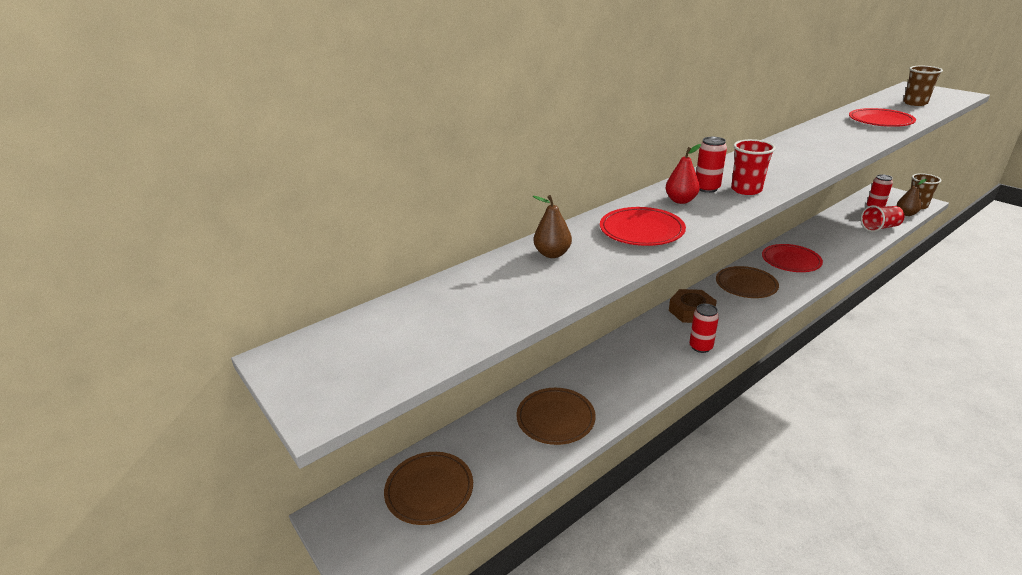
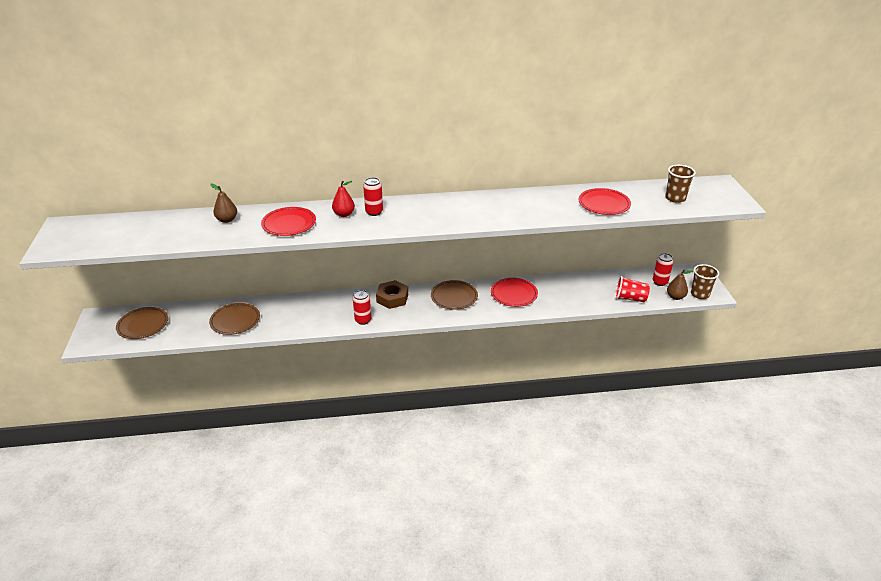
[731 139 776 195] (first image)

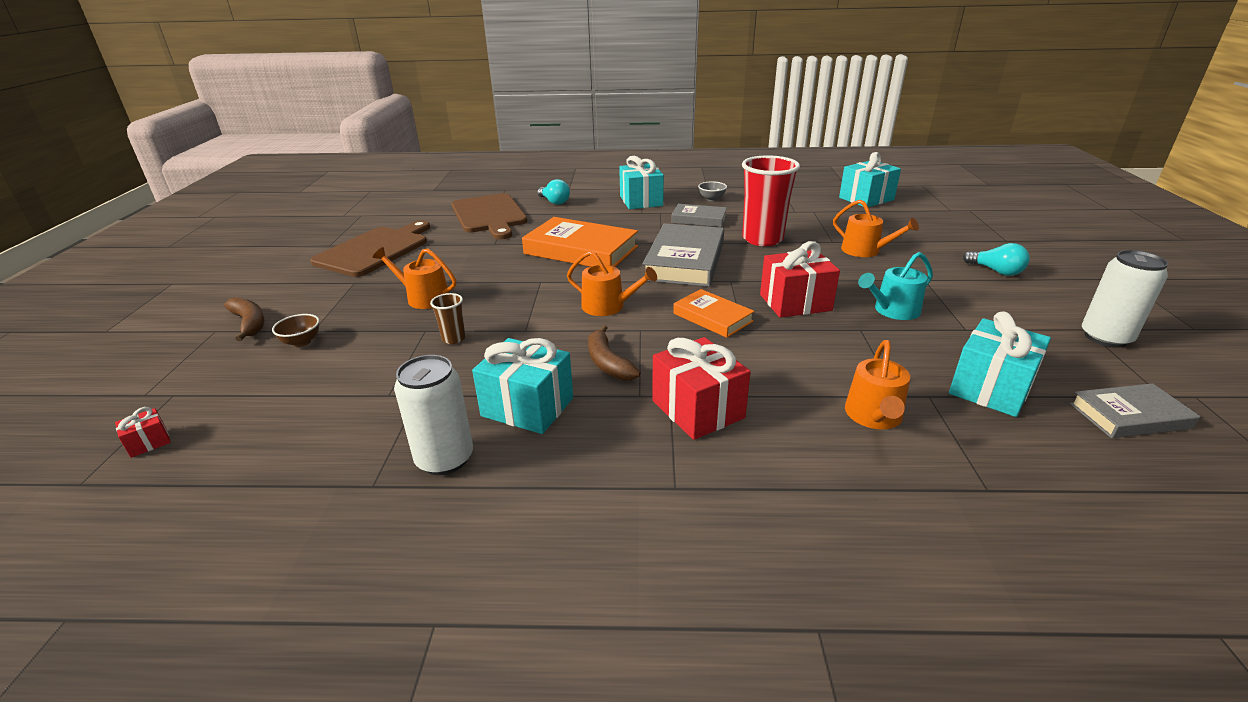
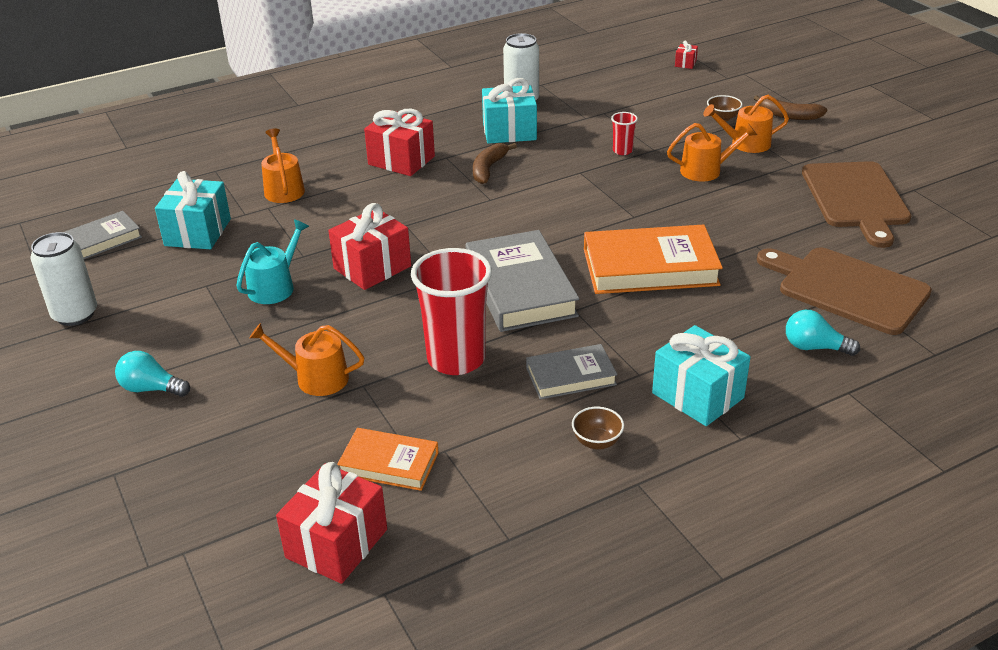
[276 462 387 584]
[572 407 624 449]
[703 95 789 153]
[337 428 439 491]
[611 112 638 155]
[473 143 517 184]

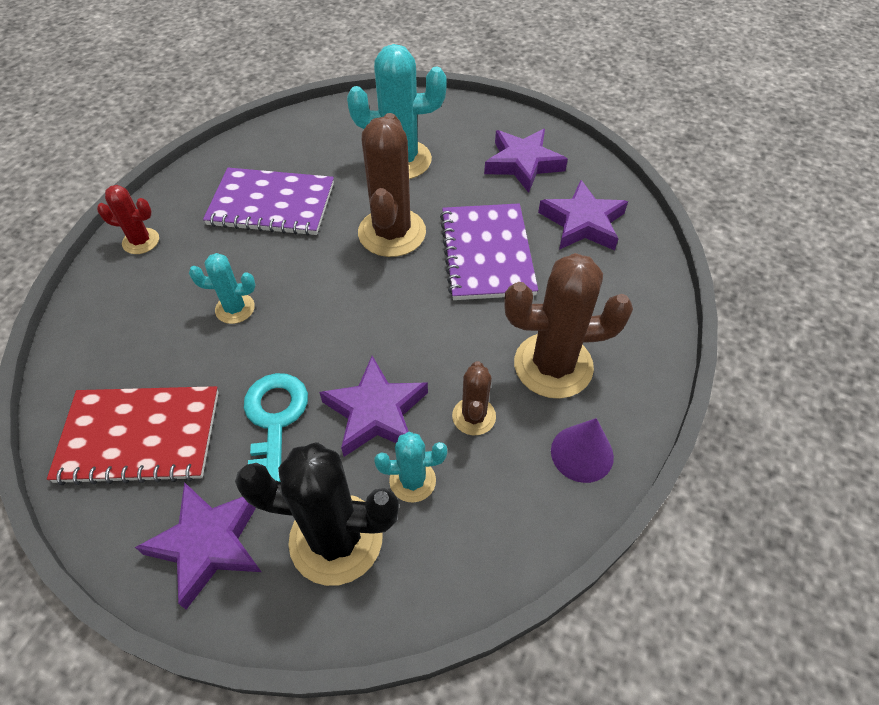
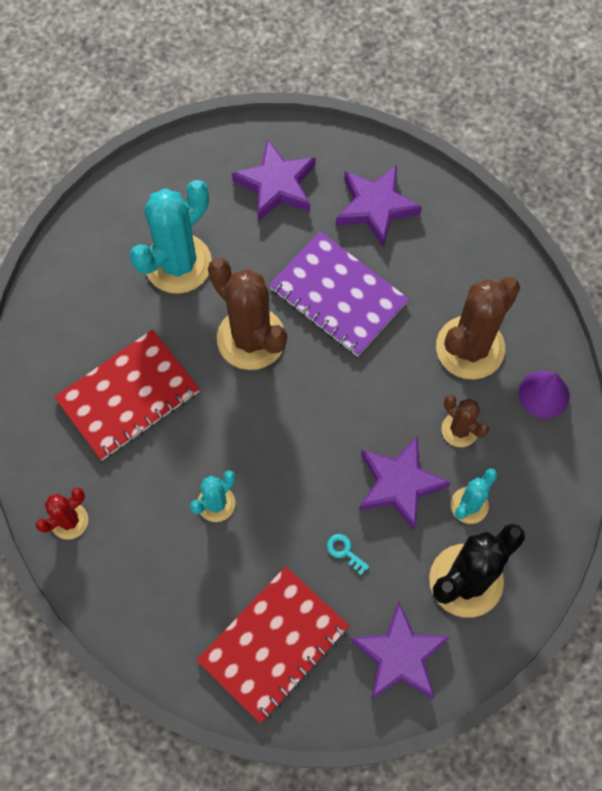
[54 329 200 460]
[327 534 369 575]

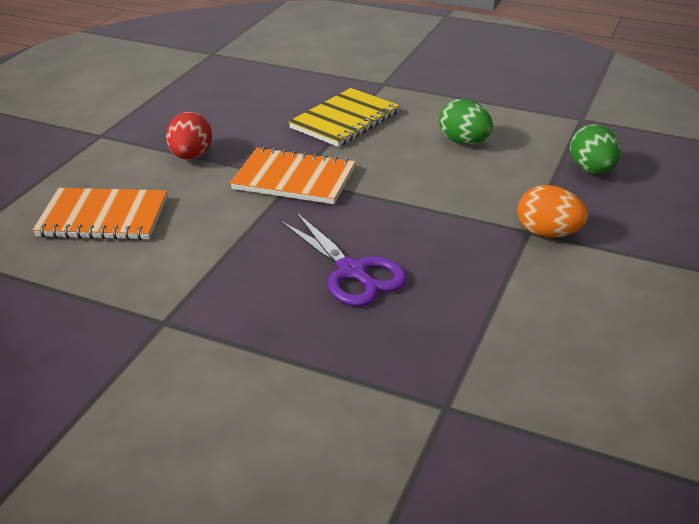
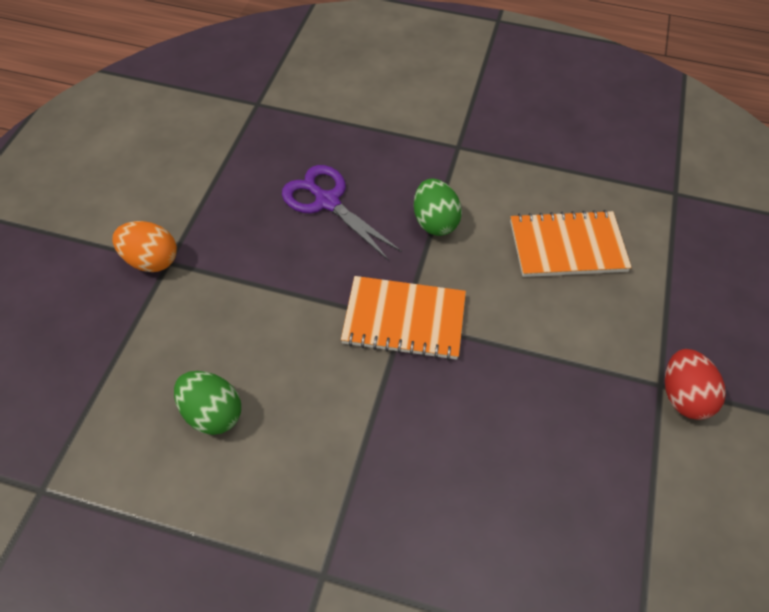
[288 88 400 147] (first image)
[665 349 726 420]
[414 178 462 236]

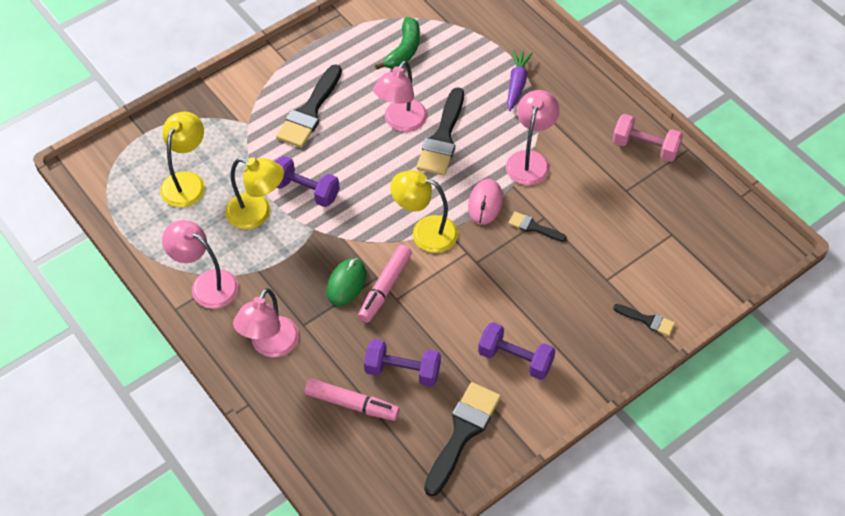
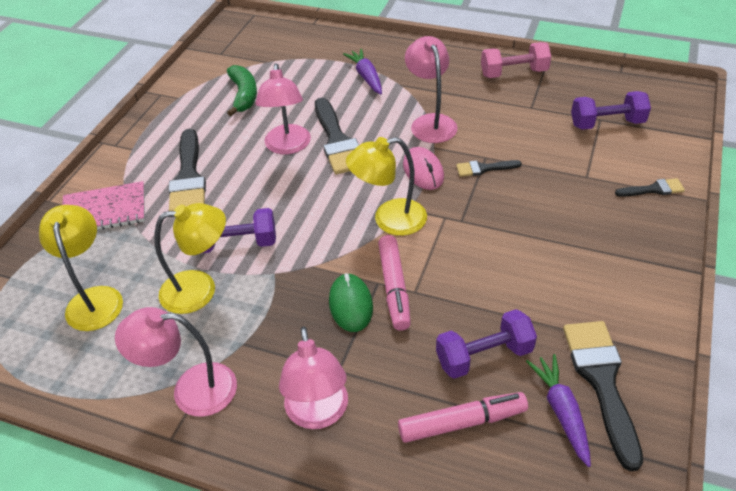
[571 91 651 130]
[62 181 145 230]
[526 354 591 467]

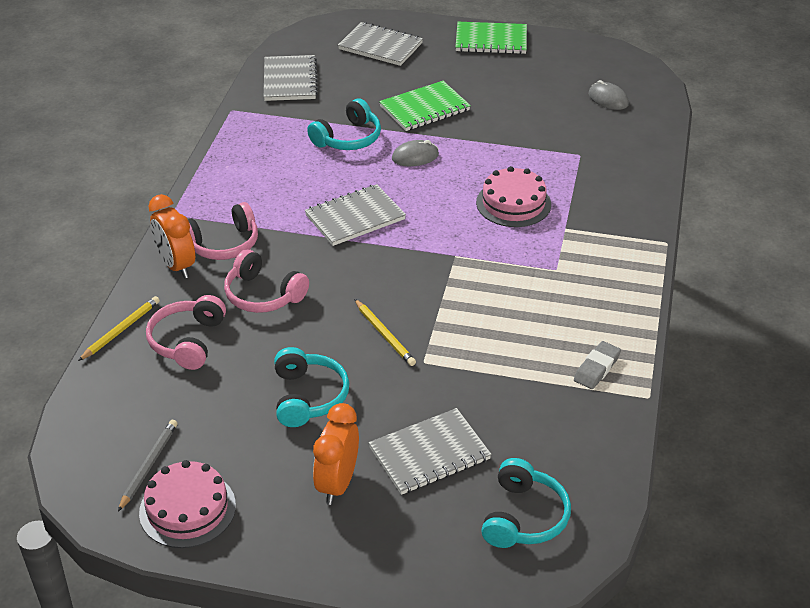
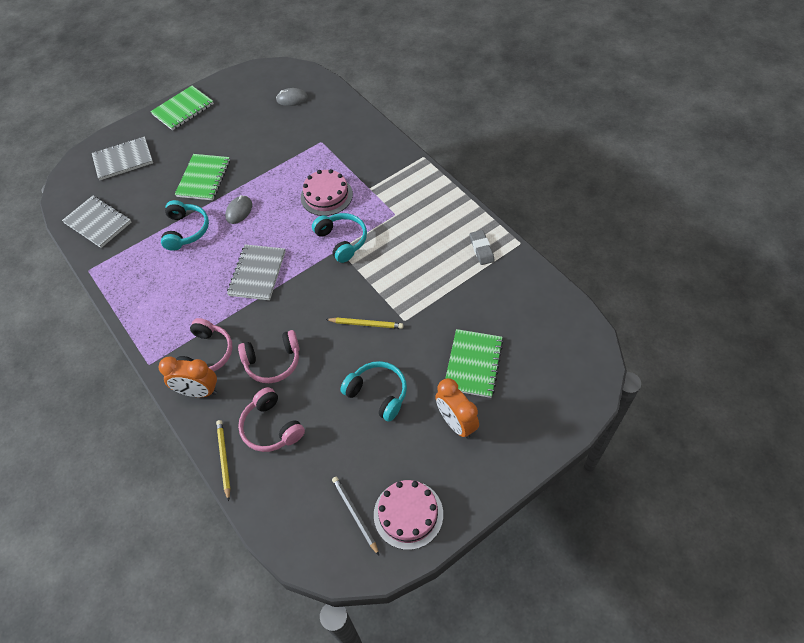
[445 329 504 398]
[312 213 367 263]

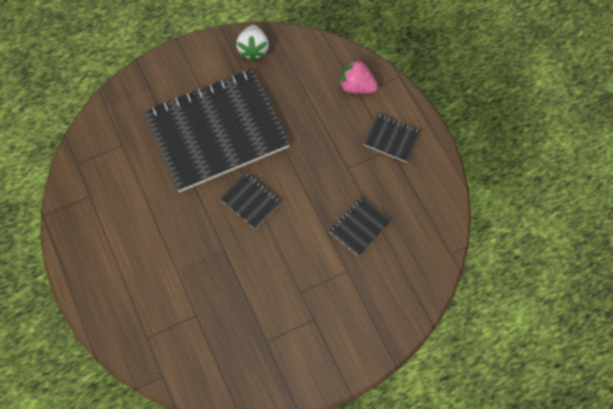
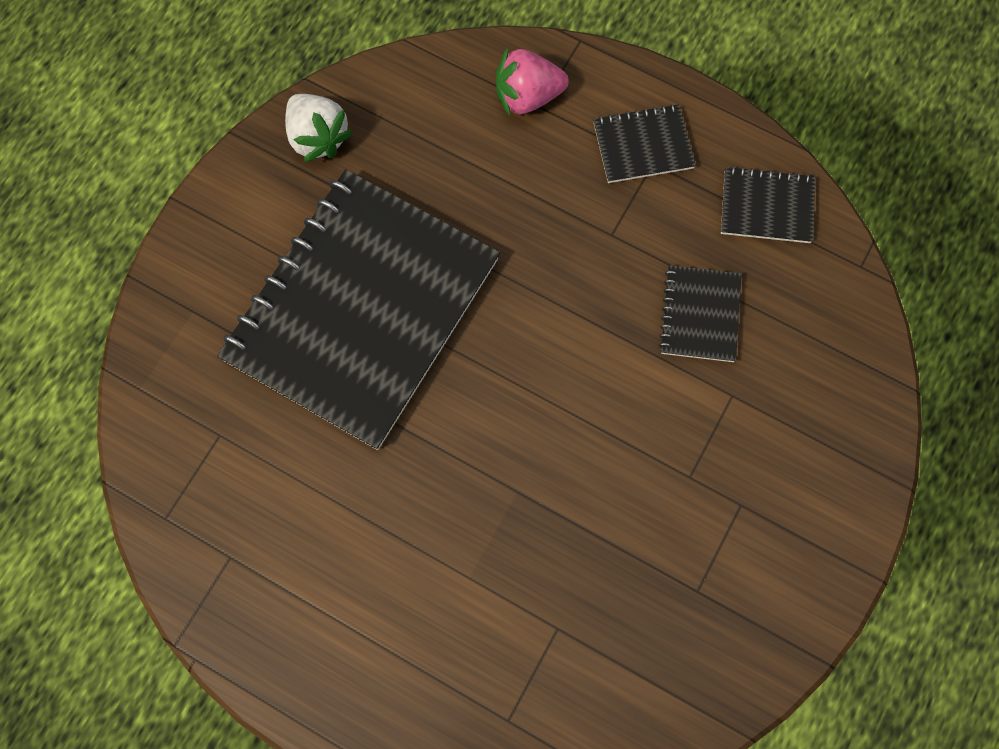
[721 166 815 243]

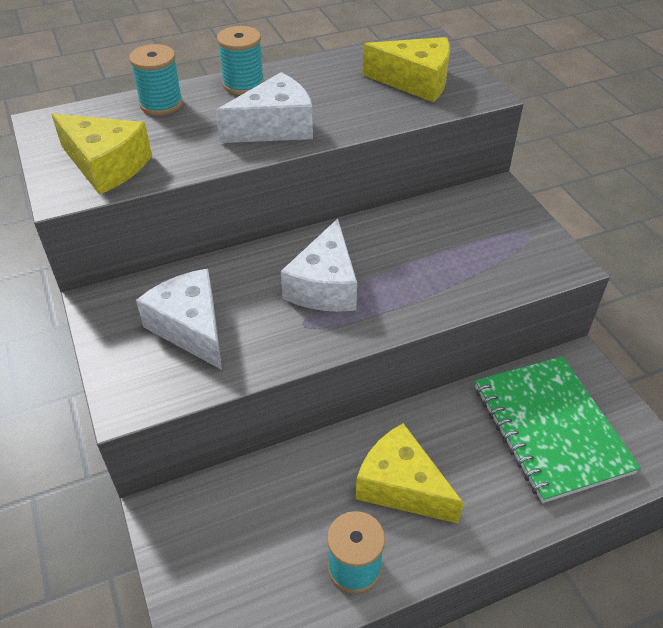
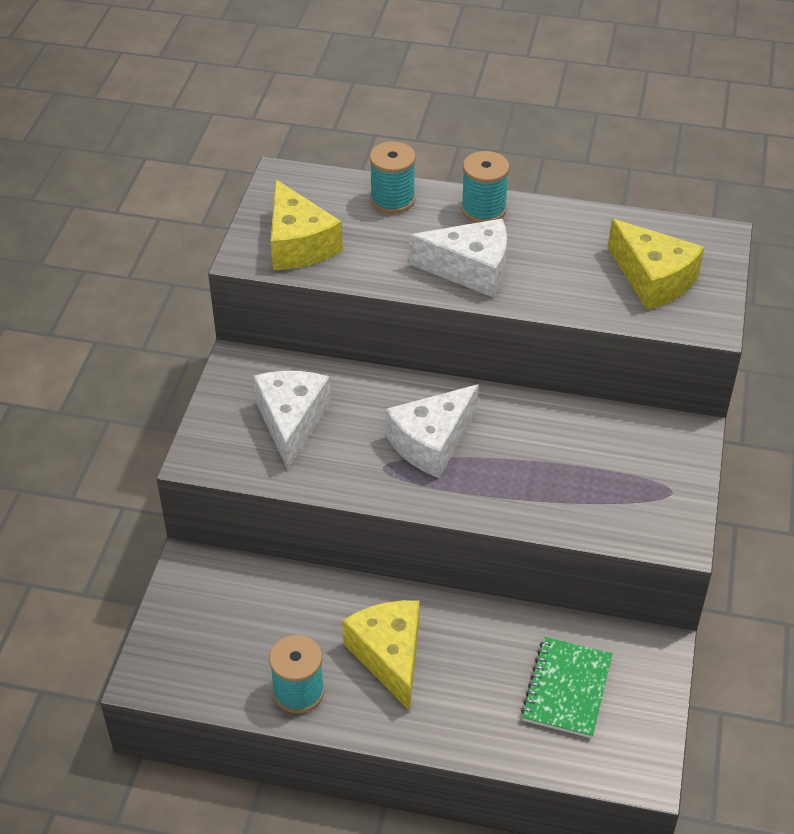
[521 637 612 738]

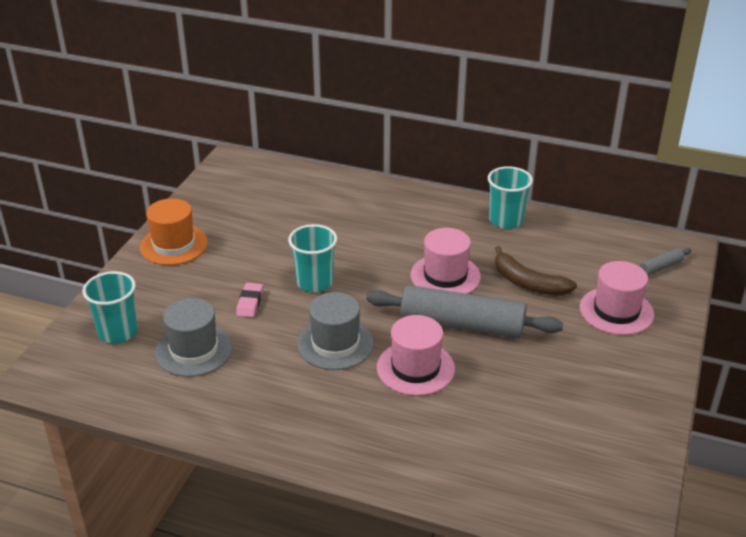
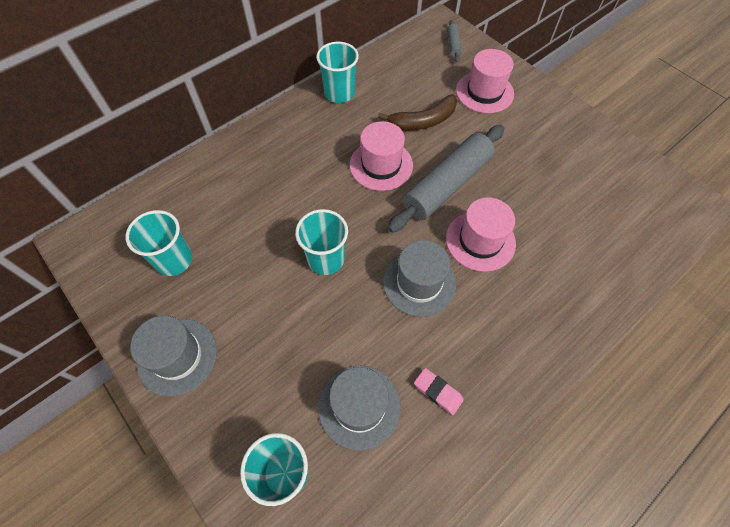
[130 315 217 396]
[414 368 464 415]
[125 210 192 276]

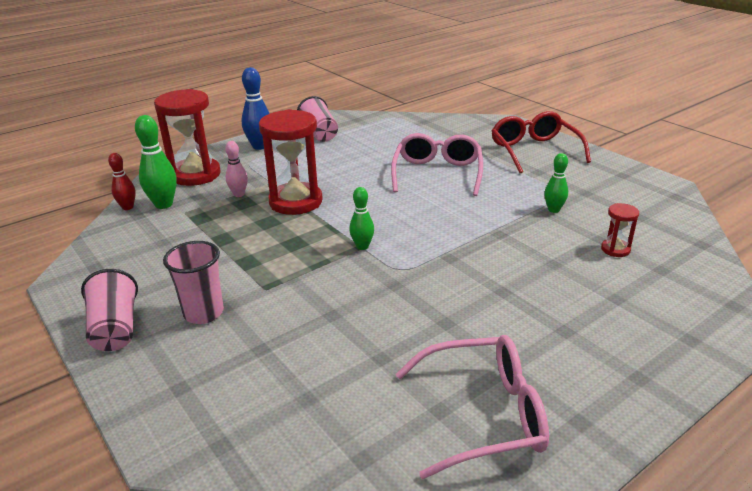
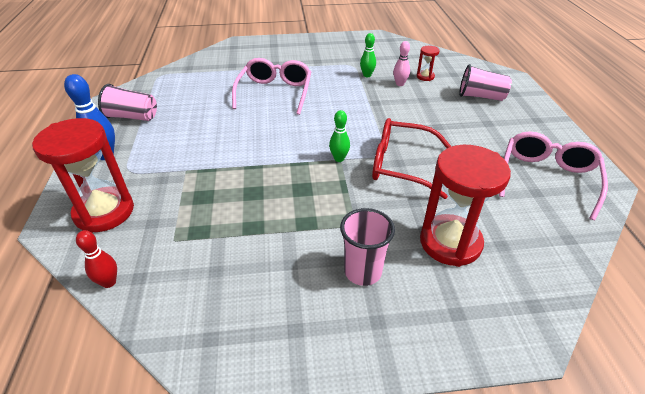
[420 145 511 267]
[372 118 452 199]
[135 115 177 209] (first image)
[232 58 311 115]
[393 41 410 86]
[459 64 512 101]

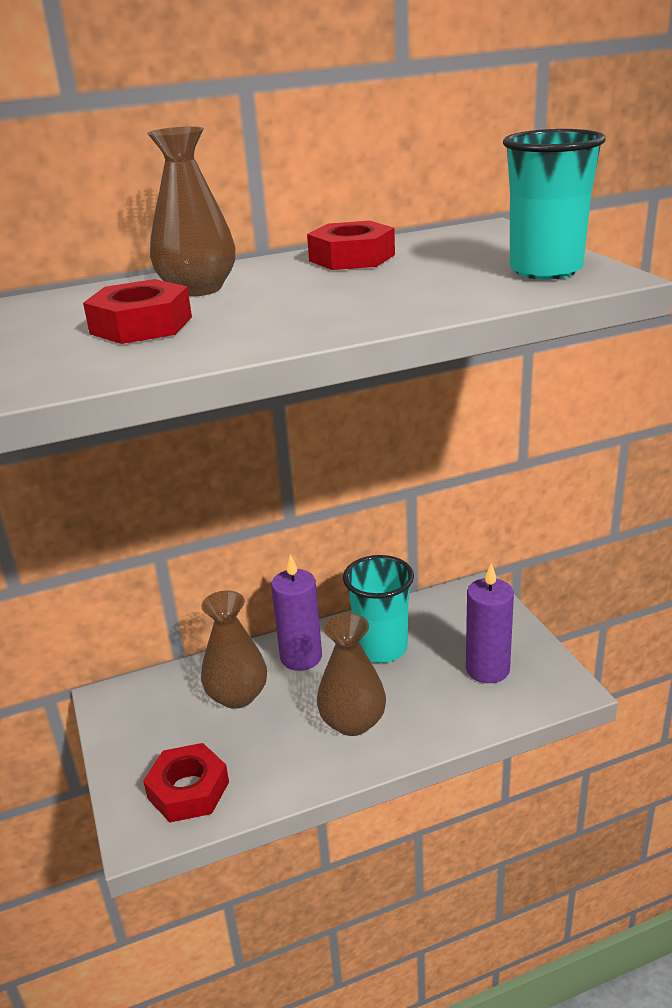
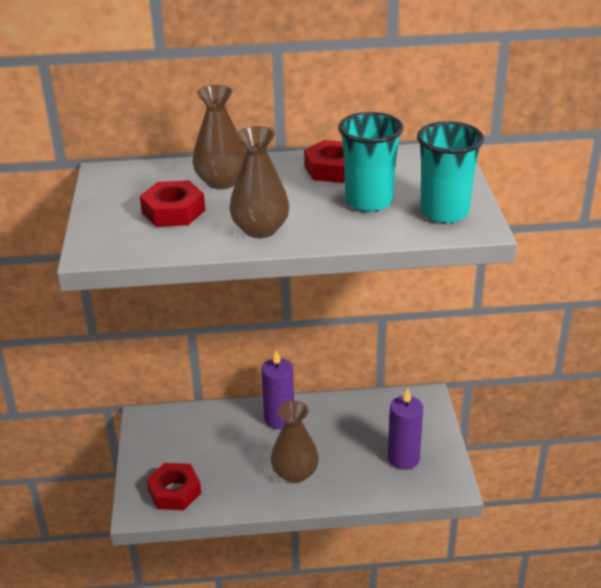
[338 112 403 212]
[230 126 289 238]

